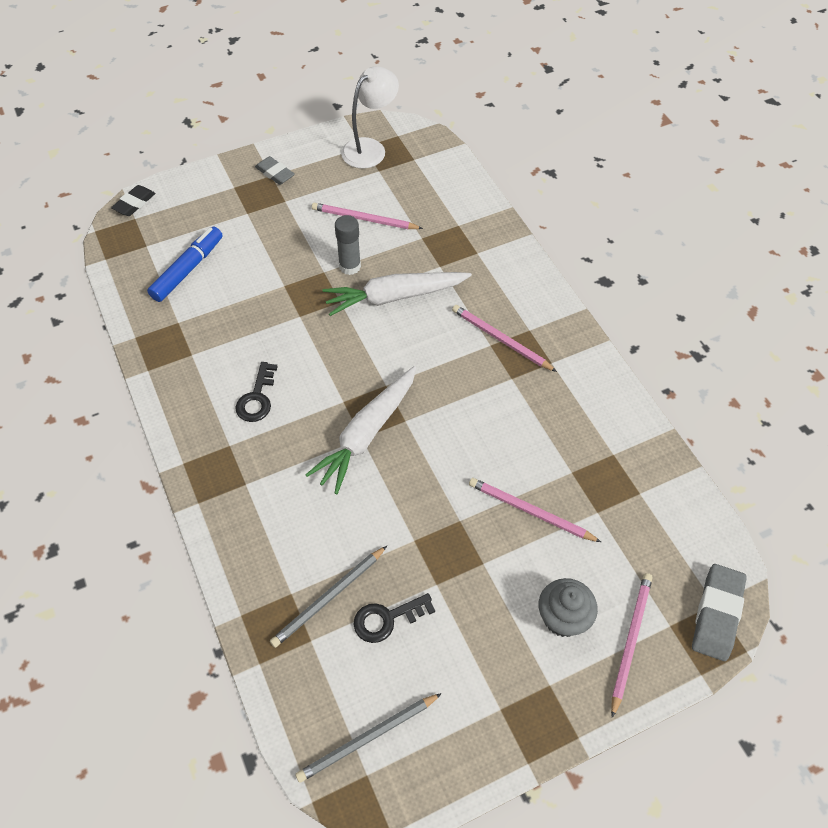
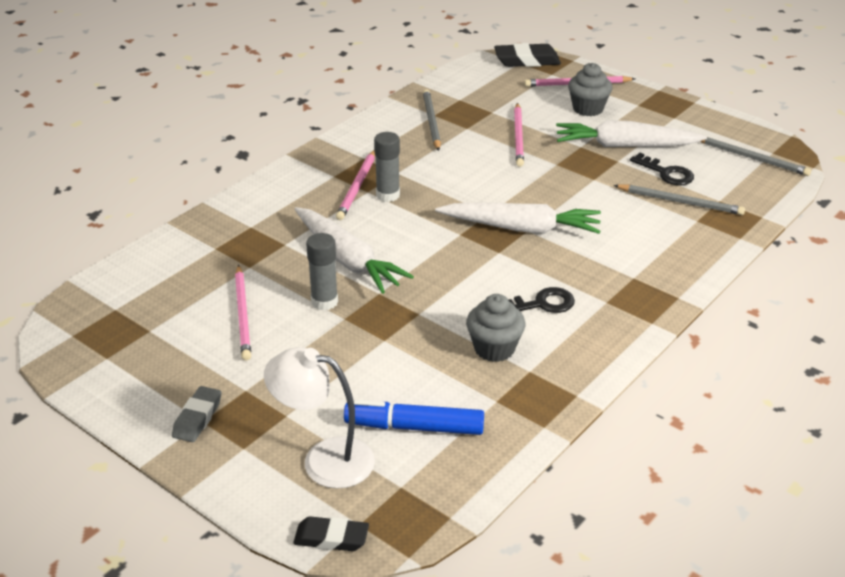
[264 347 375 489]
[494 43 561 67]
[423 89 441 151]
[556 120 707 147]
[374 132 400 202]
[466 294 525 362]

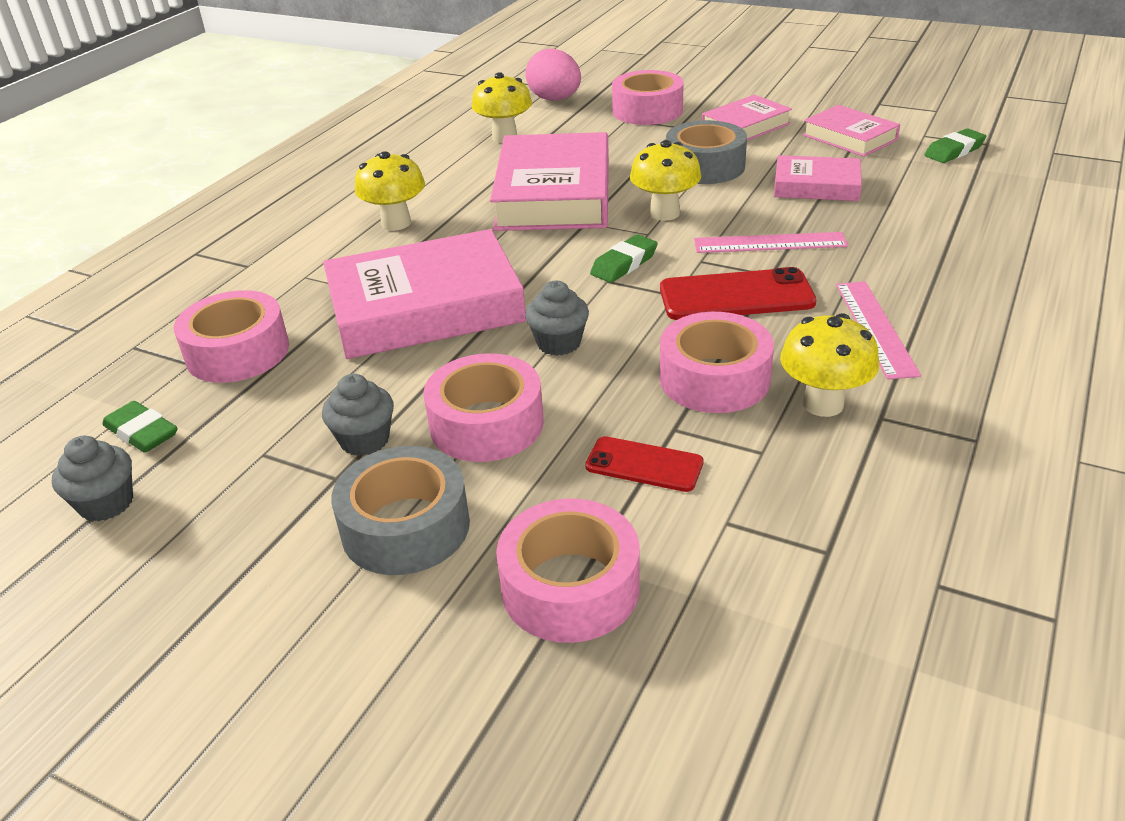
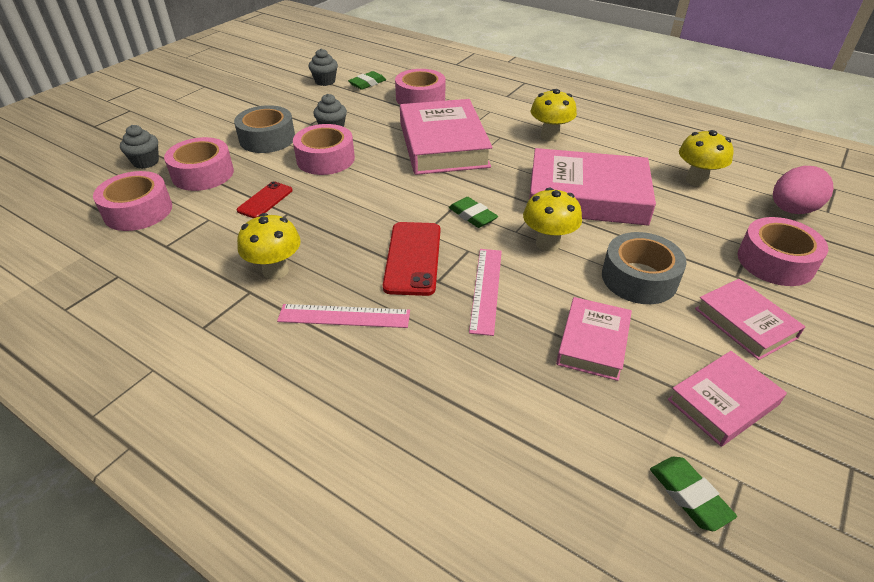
[120 125 159 169]
[93 171 172 231]

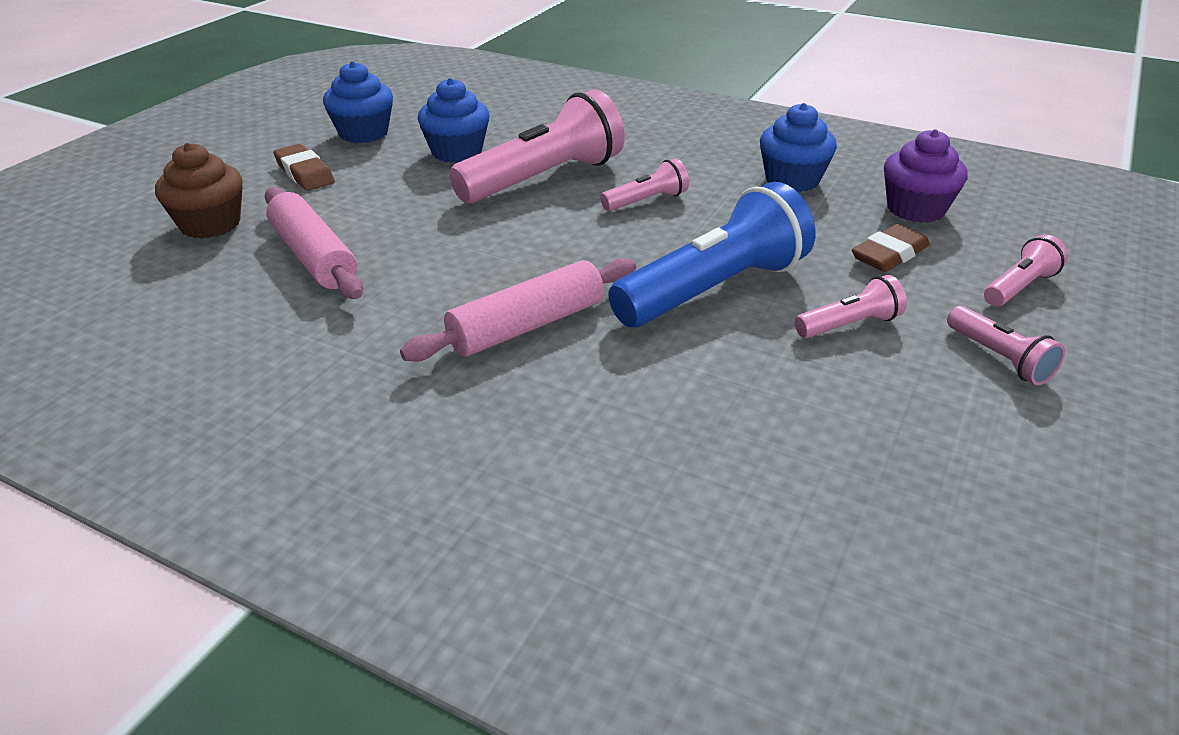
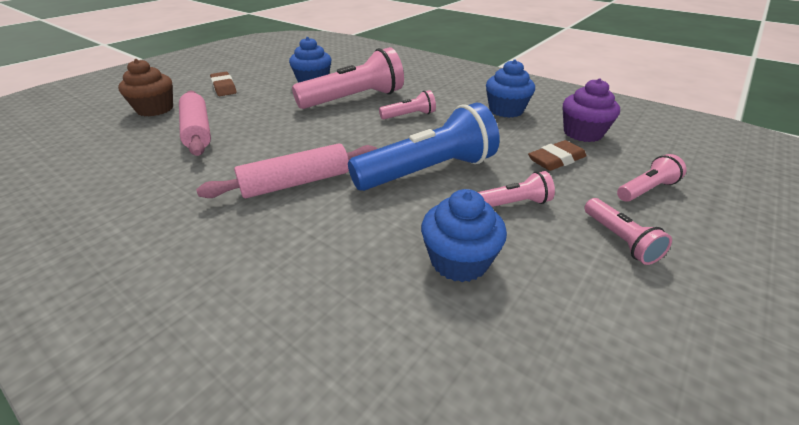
[421 189 507 282]

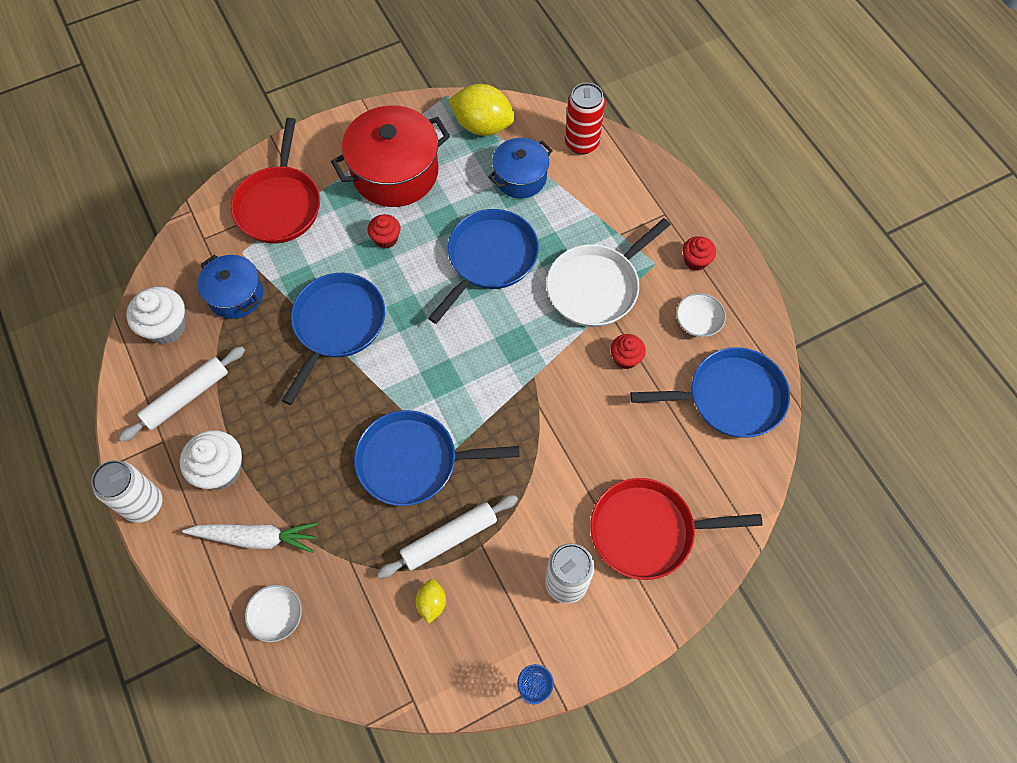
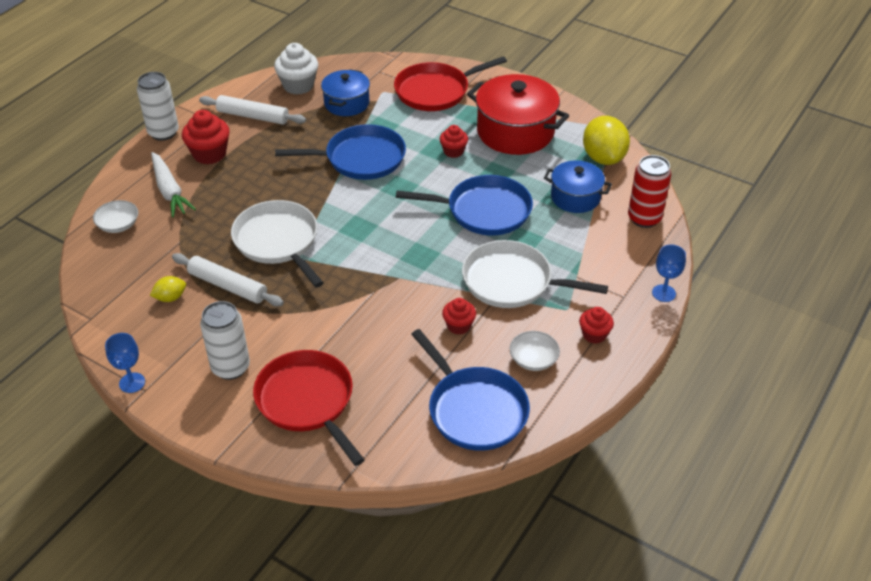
[231 200 324 287]
[182 110 230 164]
[652 244 686 302]

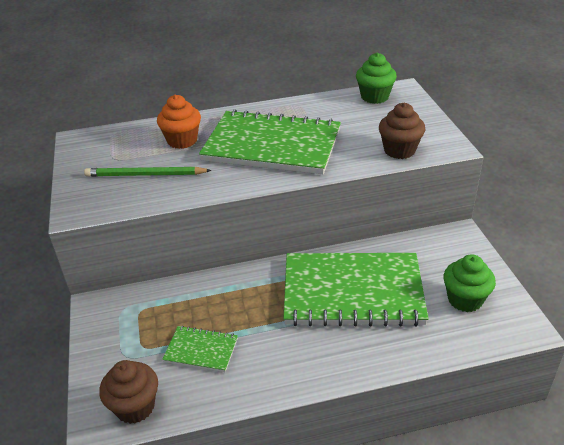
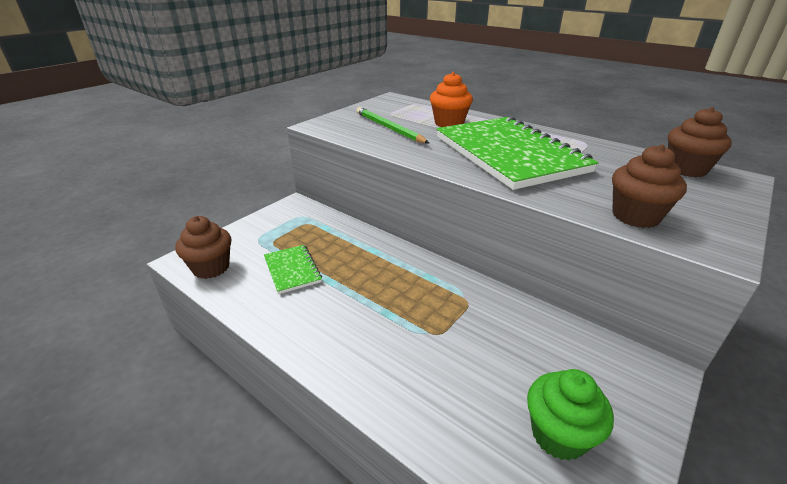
[668 107 732 177]
[283 253 429 327] (first image)

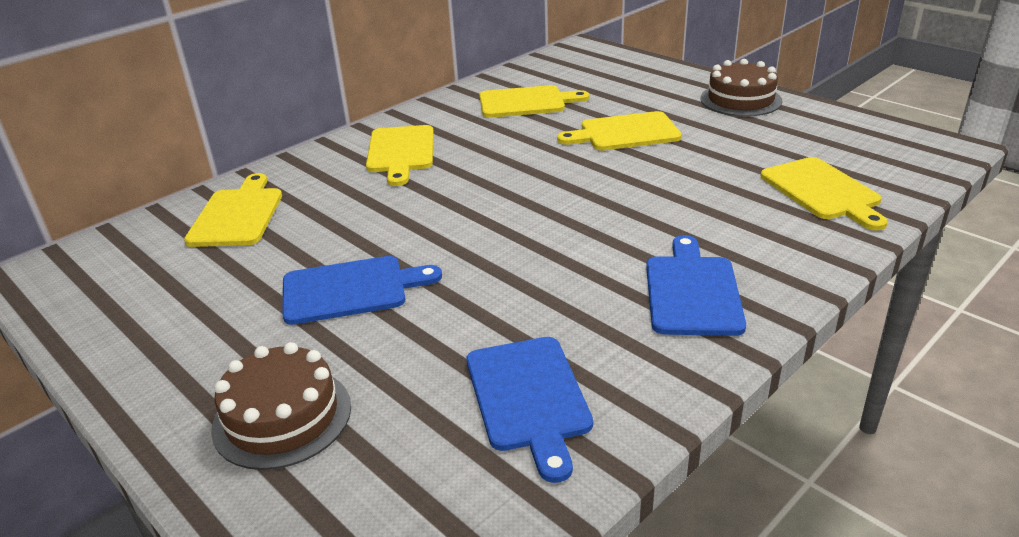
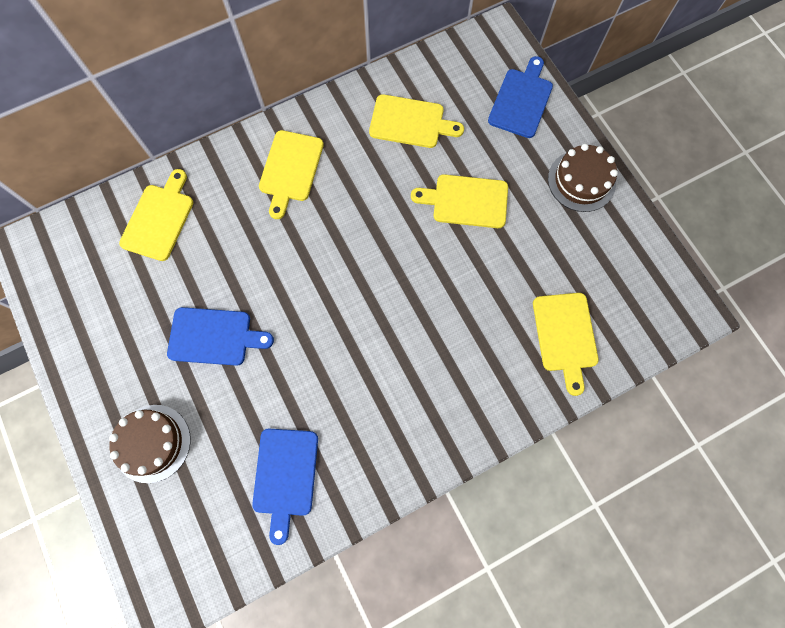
[488 56 553 138]

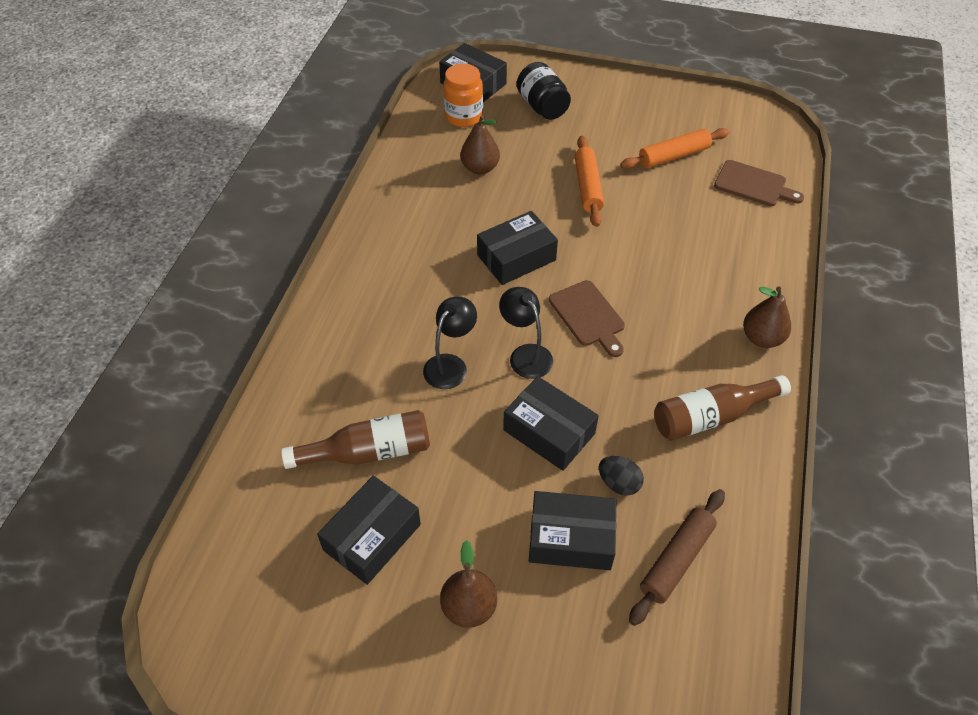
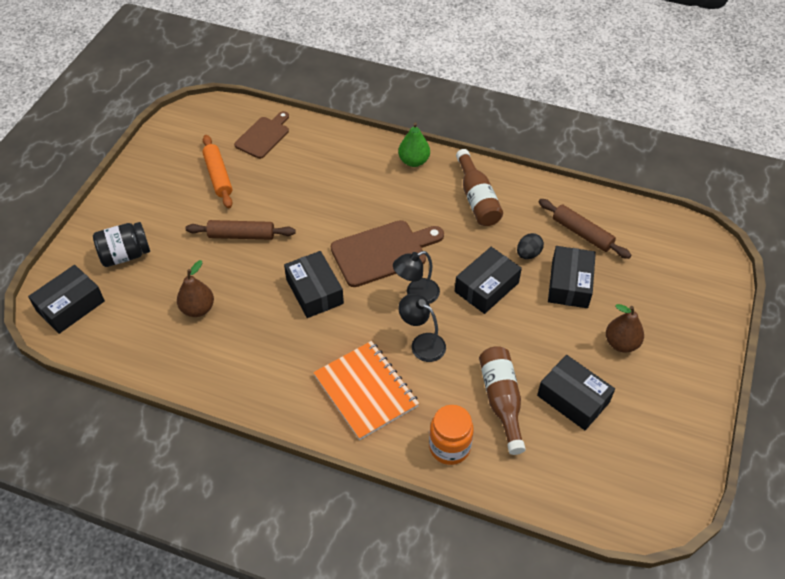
[429 405 474 465]
[186 220 296 240]
[331 220 444 287]
[398 122 430 167]
[313 341 419 440]

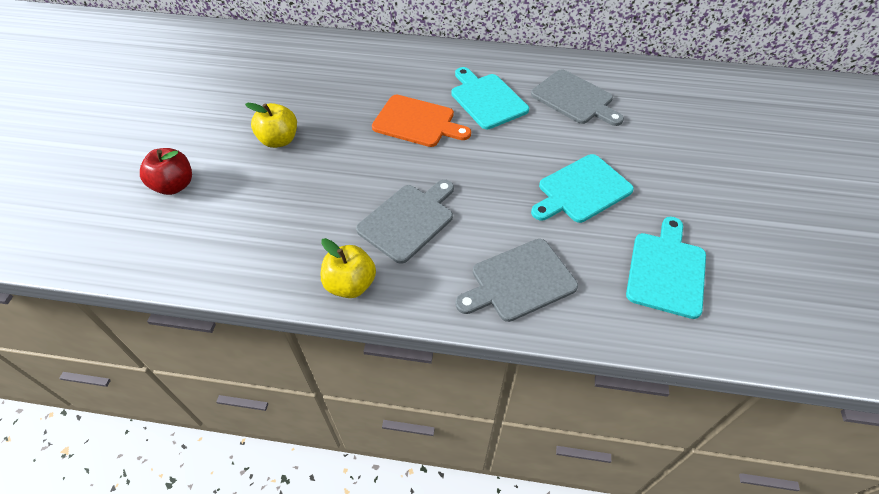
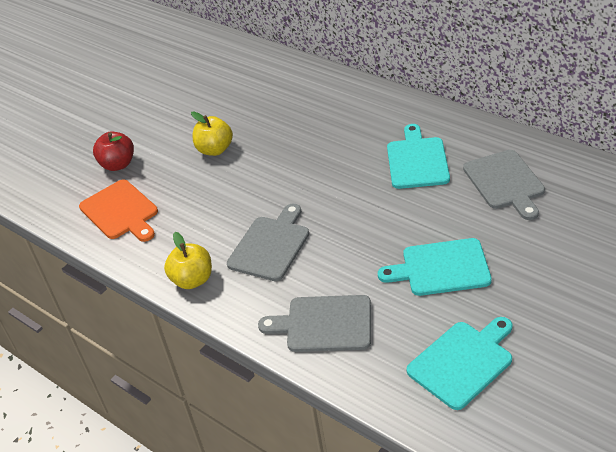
[79 179 158 242]
[227 204 309 281]

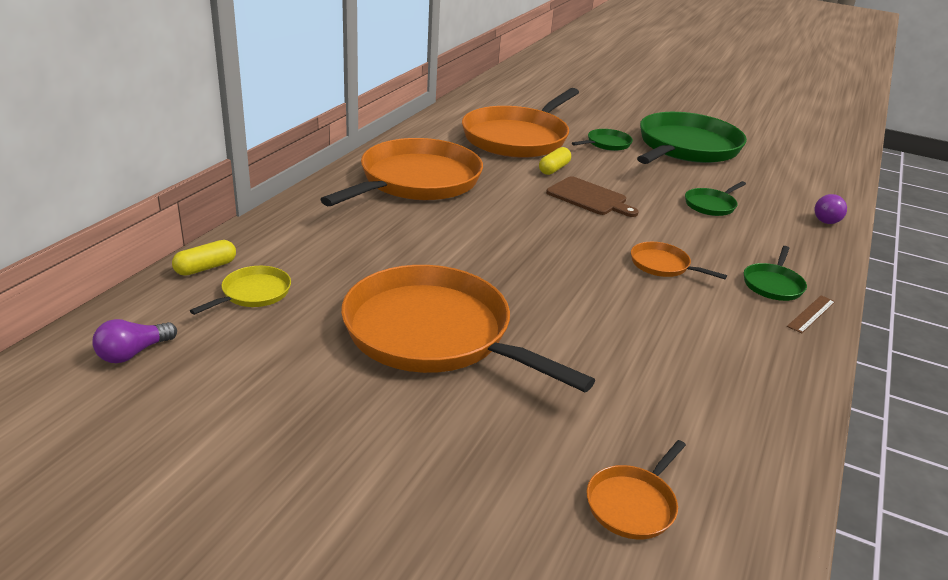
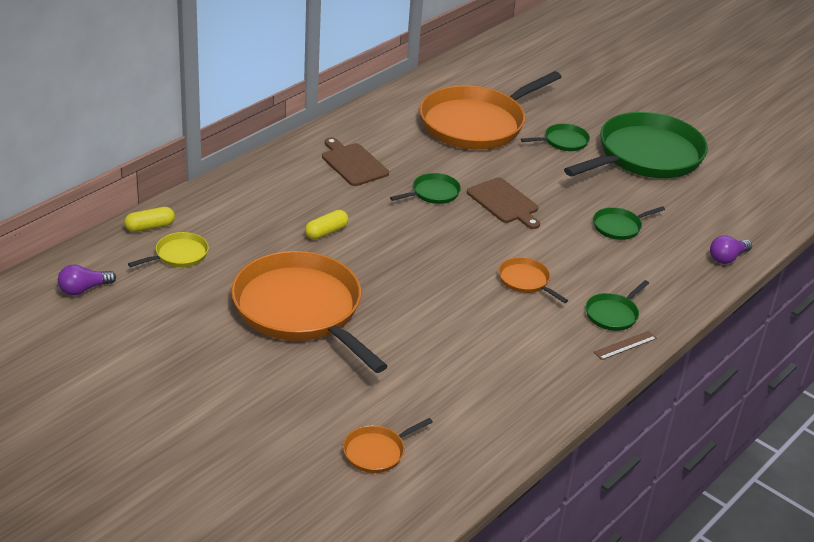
[322 137 389 186]
[305 210 348 240]
[390 173 461 204]

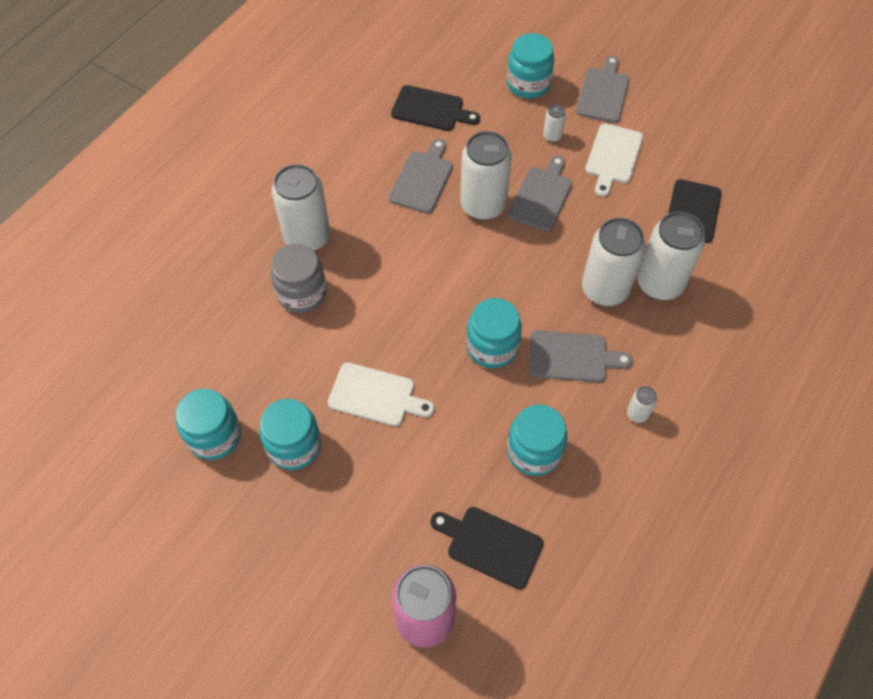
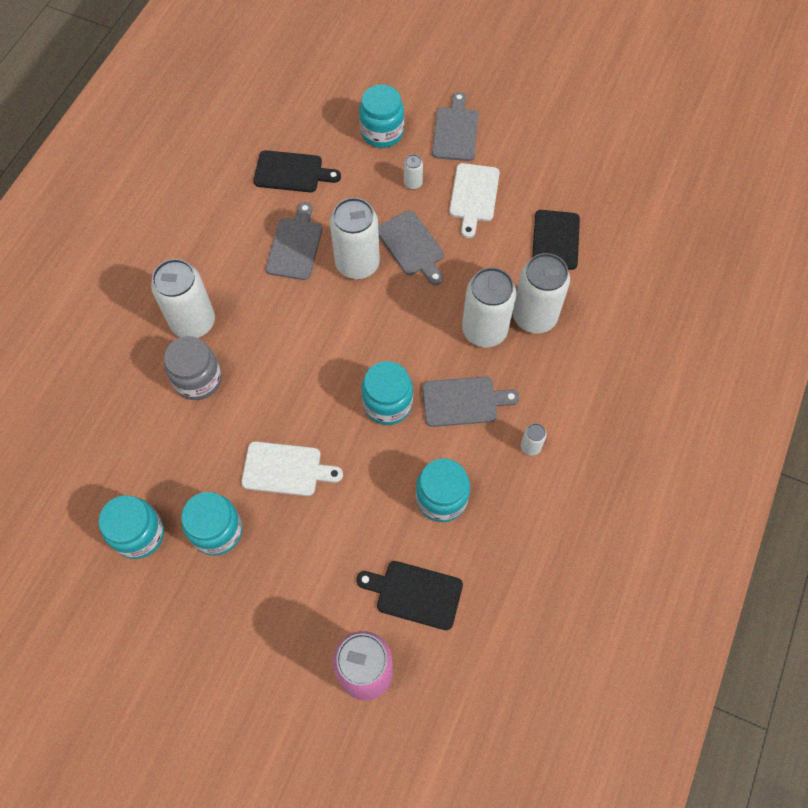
[378 210 444 285]

